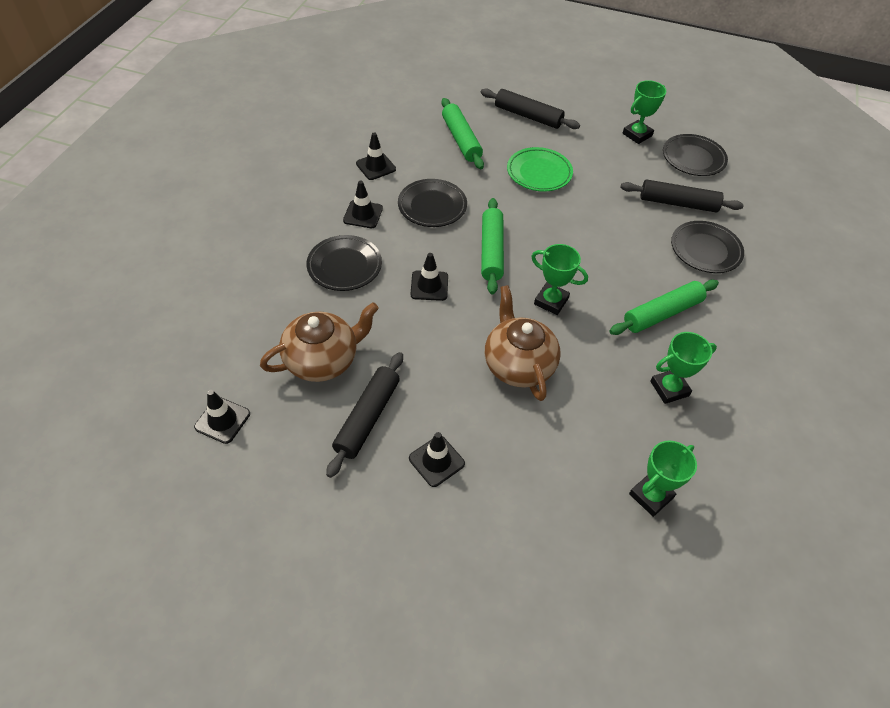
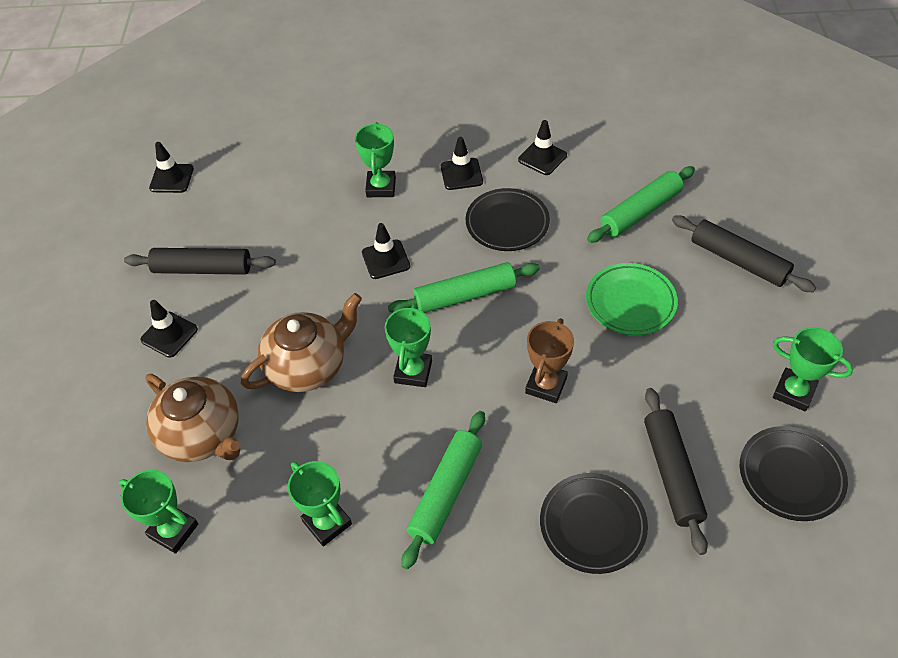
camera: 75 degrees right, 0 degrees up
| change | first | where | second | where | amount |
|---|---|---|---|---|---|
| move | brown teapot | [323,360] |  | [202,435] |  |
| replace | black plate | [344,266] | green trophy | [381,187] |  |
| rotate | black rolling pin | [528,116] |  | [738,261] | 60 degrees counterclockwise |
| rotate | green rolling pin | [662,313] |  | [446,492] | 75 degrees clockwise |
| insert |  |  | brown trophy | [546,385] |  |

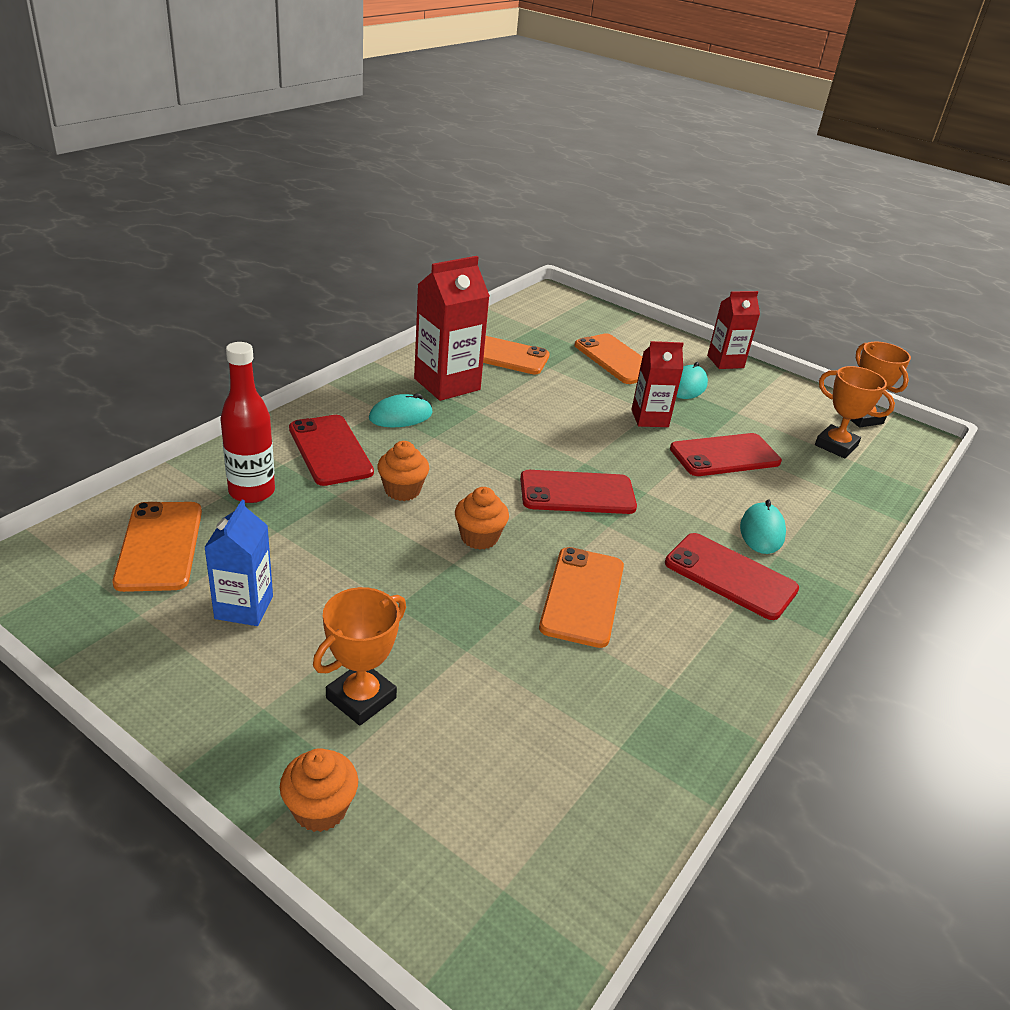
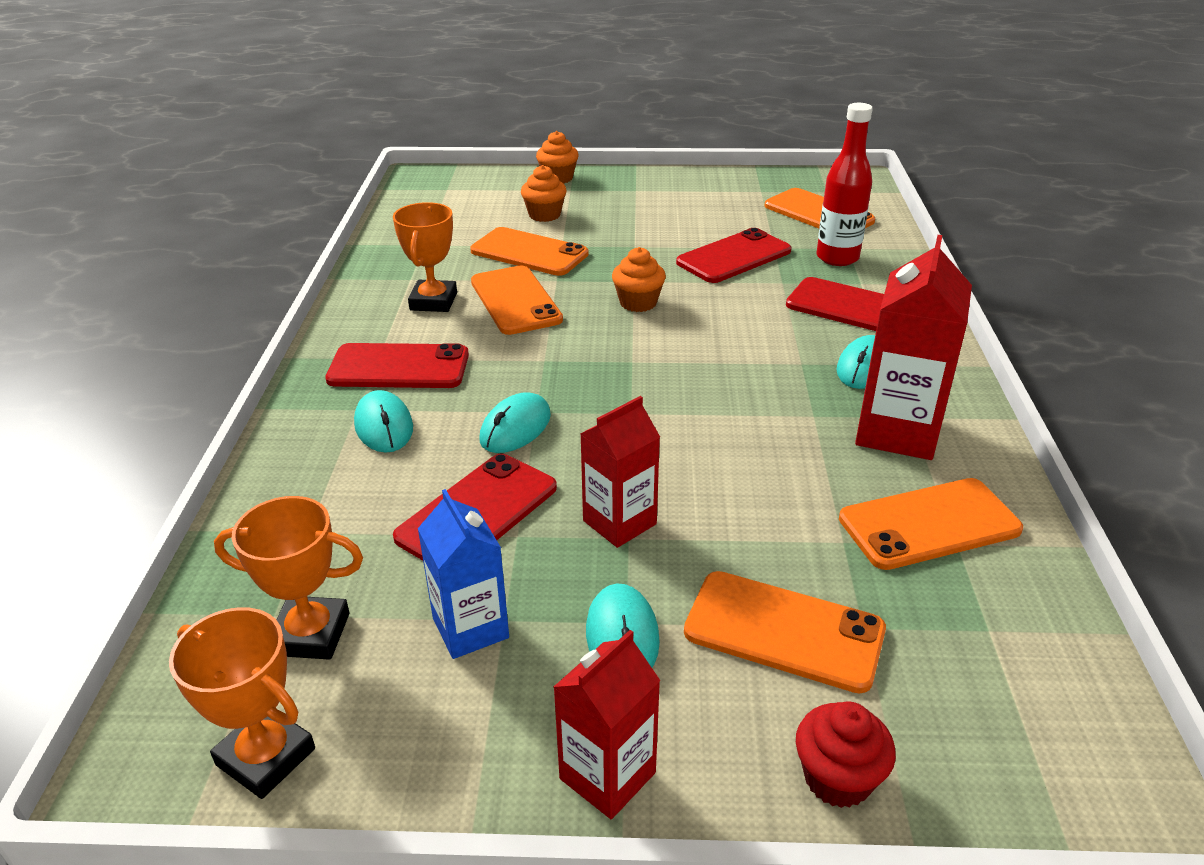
camera: 150 degrees right, 0 degrees up
| change | first | where | second | where | amount |
|---|---|---|---|---|---|
| move | blue carton | [244,607] |  | [470,628] |  |
| move | orange trophy | [361,698] |  | [433,301] |  |
| move | orange cupcake | [402,490] |  | [544,215] |  |
| move | red phone | [577,493] |  | [734,257] |  |
| insert |  |  | orange phone | [529,253] |  |
| insert |  |  | turquoise mouse | [515,428] |  |
| insert |  |  | red cupcake | [837,778] |  |

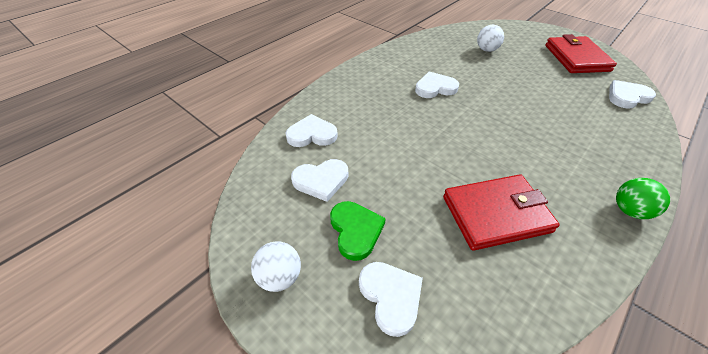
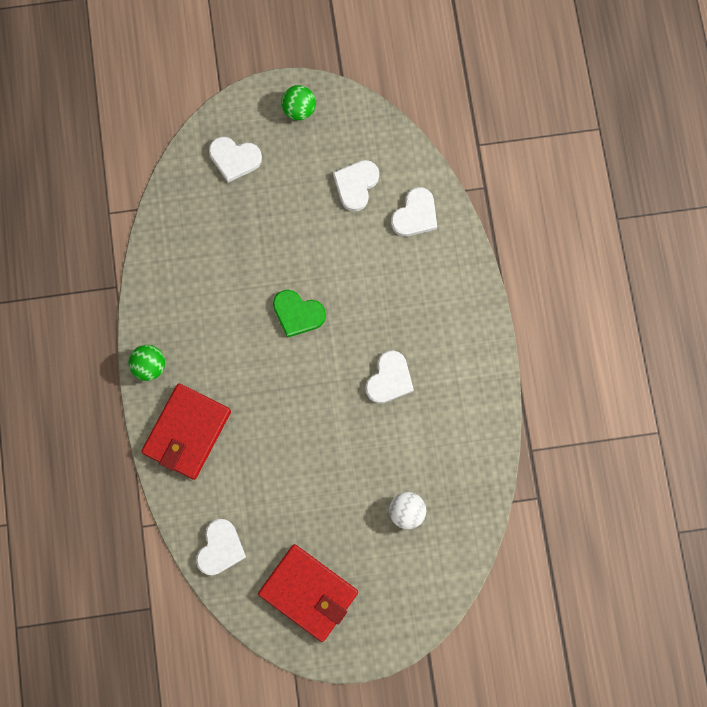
camera: 130 degrees right, 30 degrees up
| change | first | where | second | where | amount |
|---|---|---|---|---|---|
| recolor | white ball | [280,277] | green ball | [299,109] |  |
| move | green heart | [355,230] |  | [297,314] |  |
| move | red wallet | [496,214] |  | [187,432] |  |

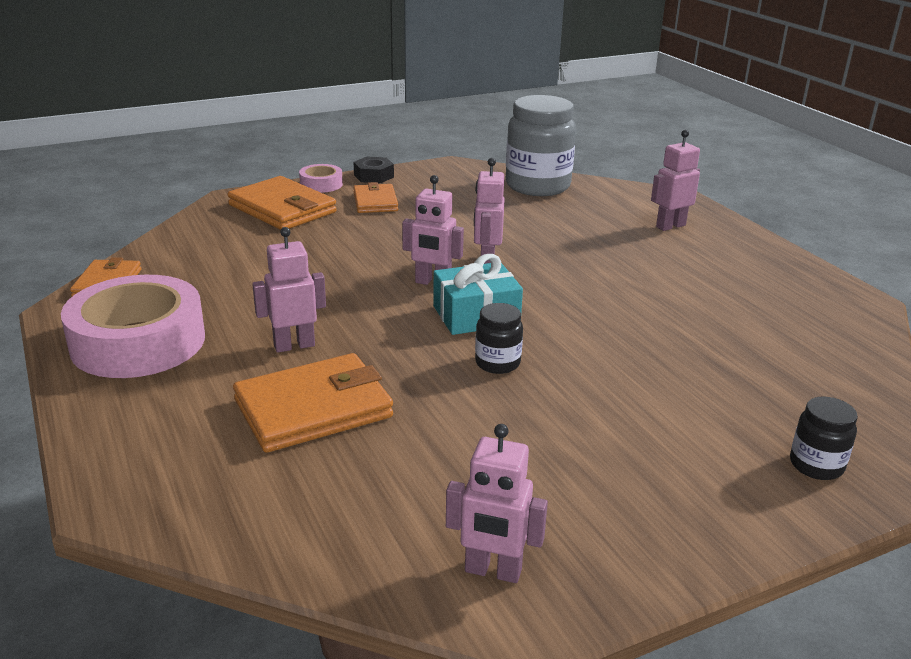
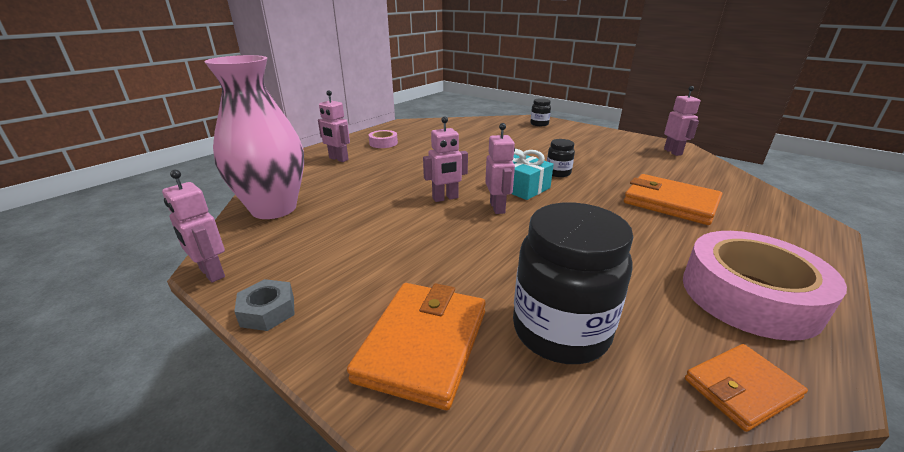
camera: 115 degrees left, 0 degrees up
| change | first | where | second | where | amount |
|---|---|---|---|---|---|
| move | pink robot | [294,345] |  | [211,273] |  |
| move | pink tape | [321,184] |  | [383,143] |  |
| delete | orange wallet | [375,202] |  |  |  |
| recolor | black nut | [373,176] | grey nut | [268,311] |  |
| replace | grey jar | [537,186] | pink vase | [274,208] |  |
| insert |  |  | black jar | [560,331] |  |

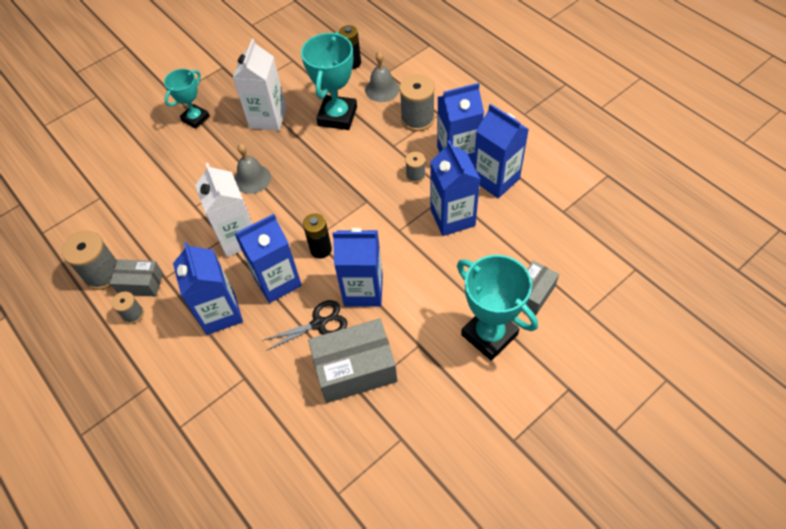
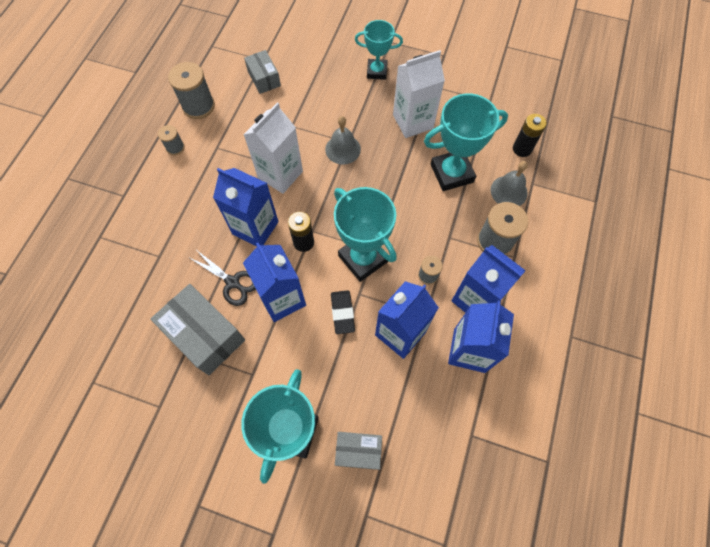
camera: 55 degrees right, 10 degrees up
| change | first | where | second | where | amount |
|---|---|---|---|---|---|
| move | grey box | [141,283] |  | [264,78] |  |
| delete | blue carton | [220,313] |  |  |  |
| insert |  |  | black eraser | [342,313] |  |
| insert |  |  | turquoise trophy | [363,258] |  |

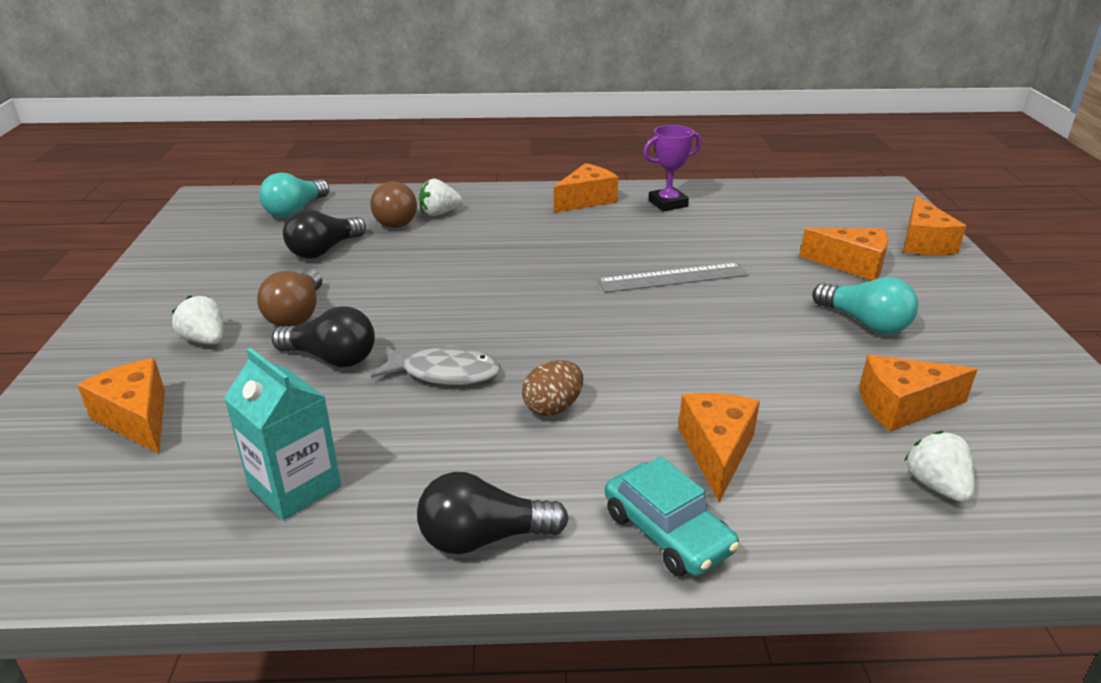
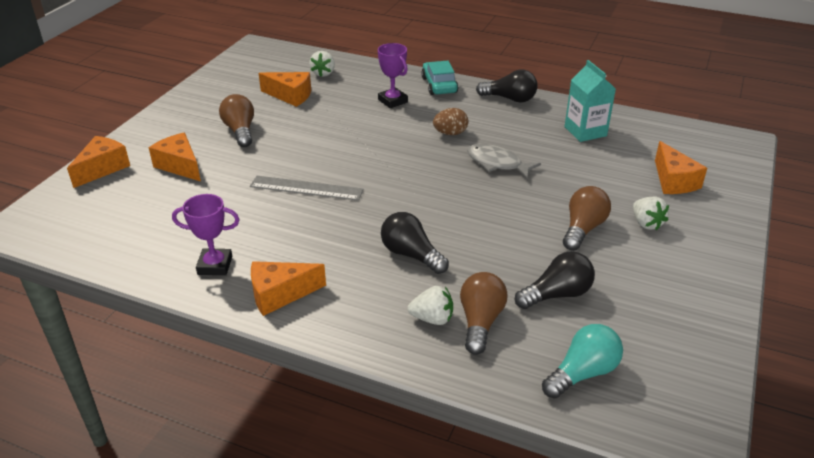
camera: 155 degrees left, 5 degrees up
| change | first | where | second | where | amount |
|---|---|---|---|---|---|
| move | black light bulb | [331,358] |  | [411,255] |  |
| replace | orange cheese | [717,451] | purple trophy | [392,101] |  |
| recolor | turquoise light bulb | [864,323] | brown light bulb | [240,131] |  |

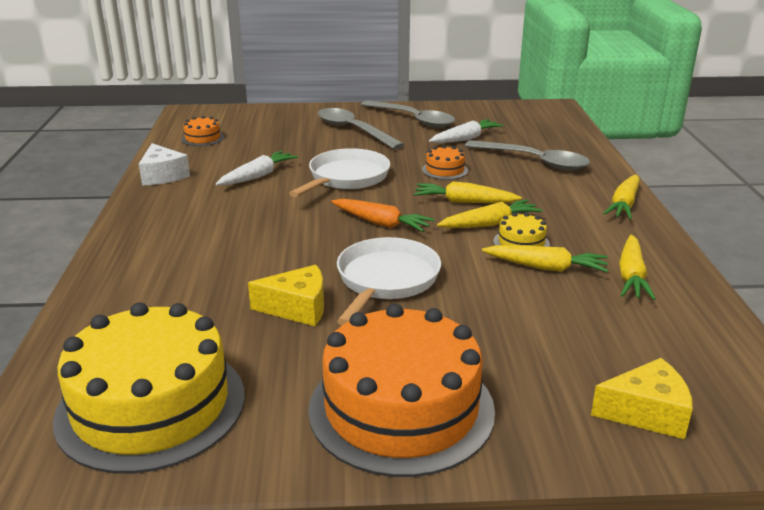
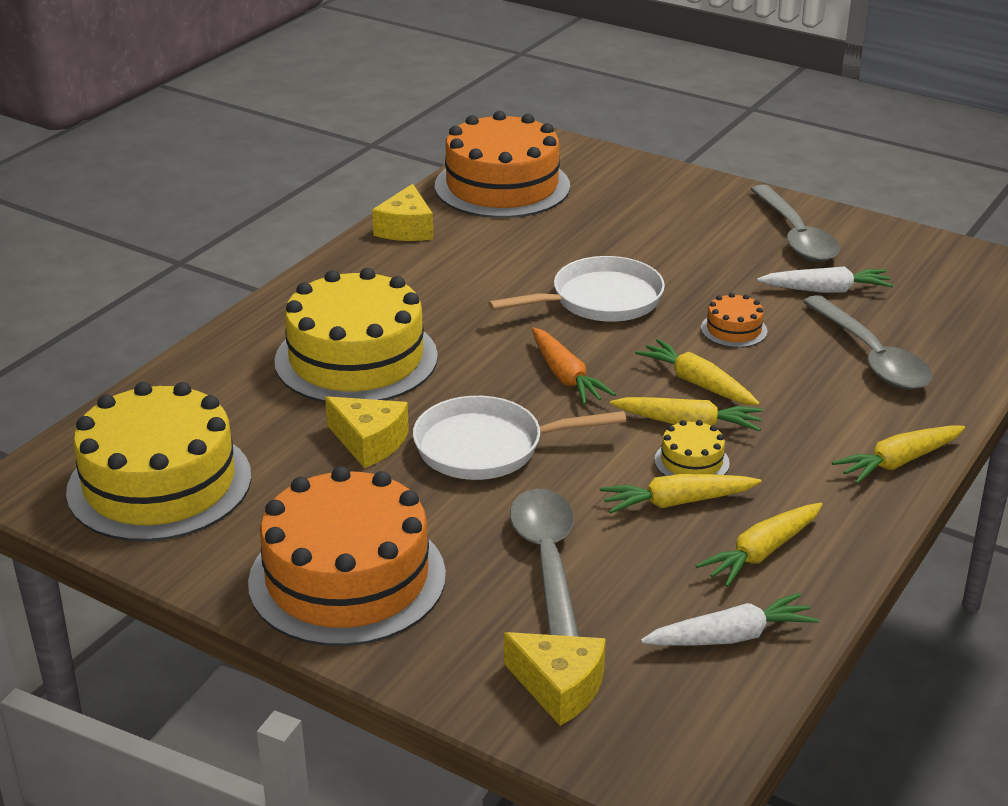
camera: 35 degrees right, 5 degrees up
| change | first | where | second | where | amount |
|---|---|---|---|---|---|
| recolor | white cheese | [162,175] | yellow cheese | [406,229] |  |
| resize | orange cake | [202,138] |  | [502,186] | x2.39 |
| move | white carrot | [258,176] |  | [730,636] |  |
| move | grey spoon | [353,130] |  | [548,564] |  |
| rotate | white pan | [386,280] |  | [487,447] | 150 degrees counterclockwise |
| rotate | yellow carrot | [546,267] |  | [677,502] | 120 degrees clockwise |
| insert |  |  | yellow cake | [356,359] |  |

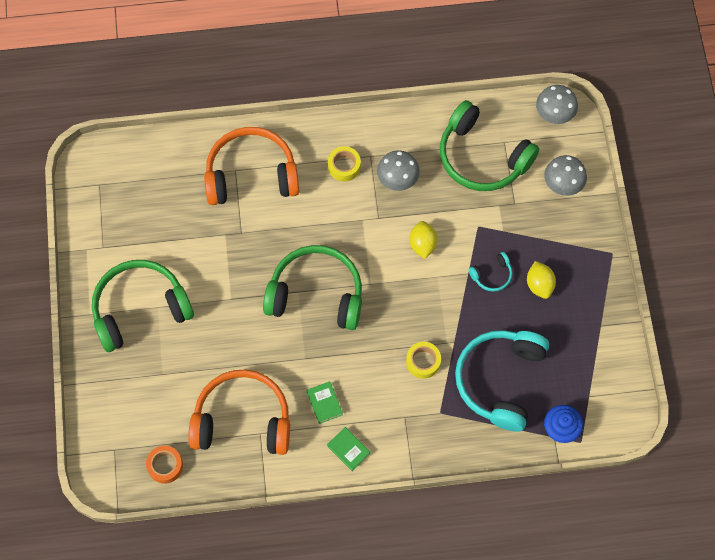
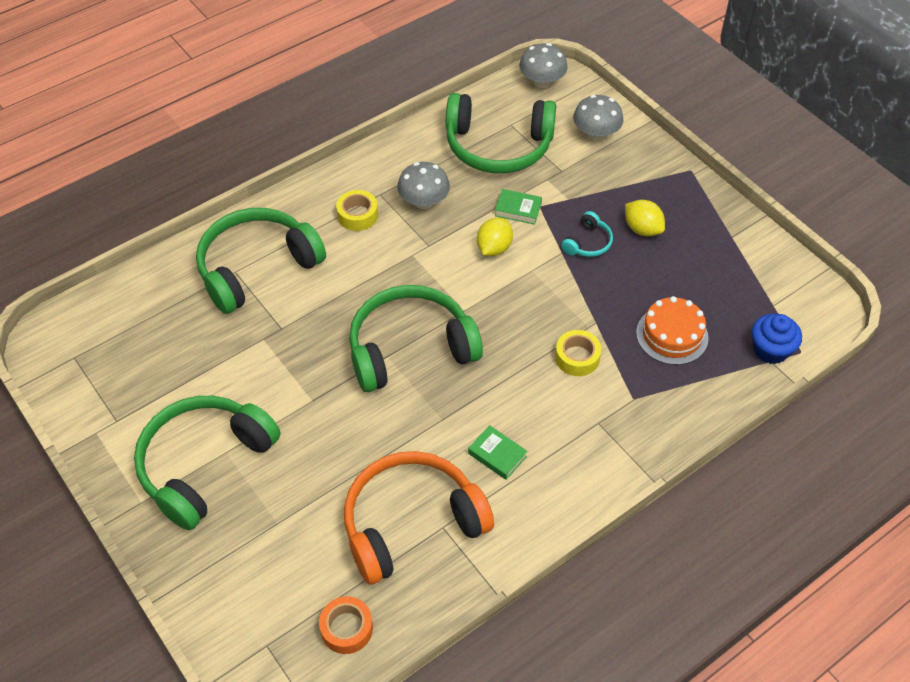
camera: 30 degrees left, 15 degrees down
| change | first | where | second | where | amount |
|---|---|---|---|---|---|
| recolor | orange headphones | [251,174] | green headphones | [256,267] |  |
| move | green book | [348,450] |  | [518,209] |  |
| rotate | yellow lemon | [422,244] |  | [494,248] | 60 degrees clockwise |
| replace | turquoise headphones | [500,380] | orange cake | [672,335] |  |

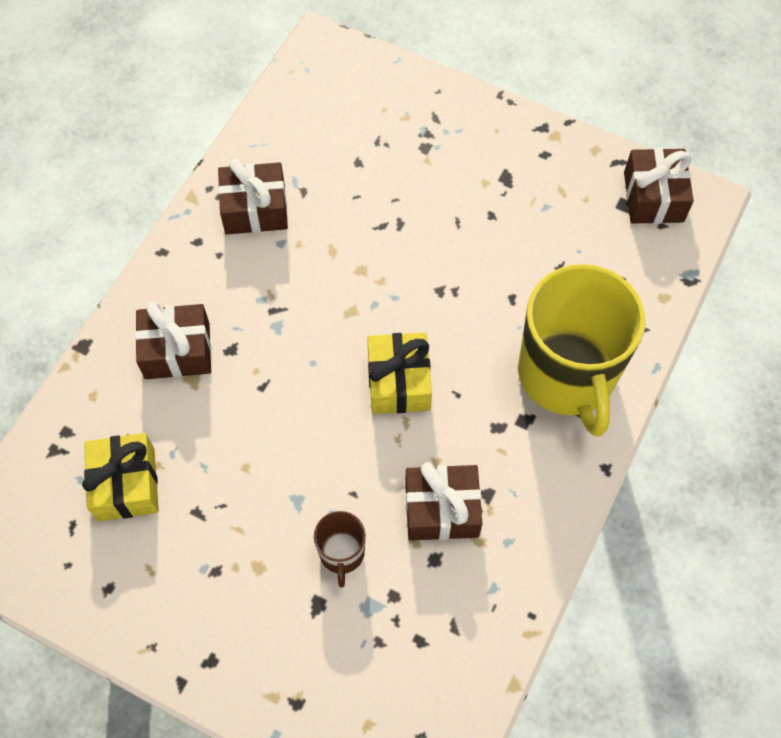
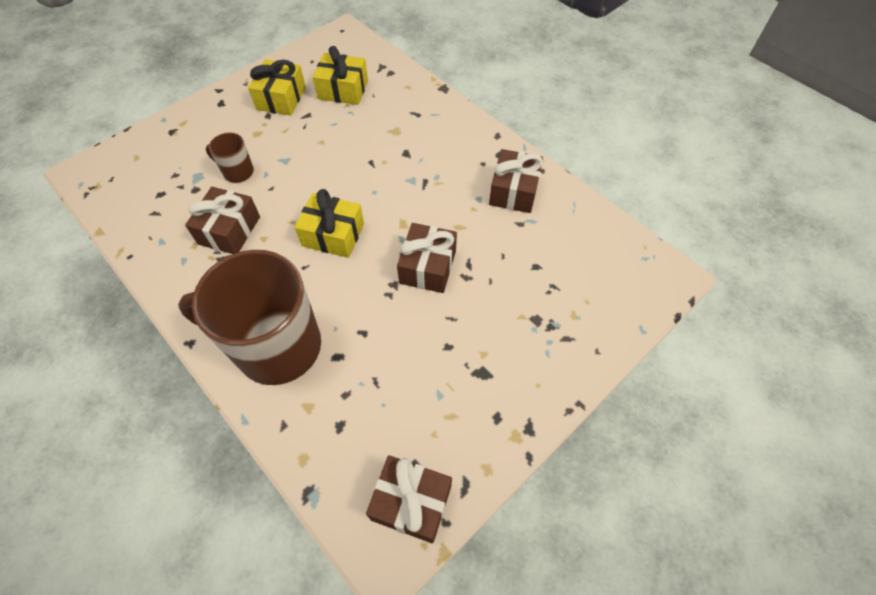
camera: 110 degrees right, 5 degrees down
| change | first | where | second | where | amount |
|---|---|---|---|---|---|
| move | brown gift | [177,351] |  | [427,267] |  |
| recolor | yellow mug | [567,375] | brown mug | [276,346] |  |
| insert |  |  | yellow gift | [281,98] |  |

